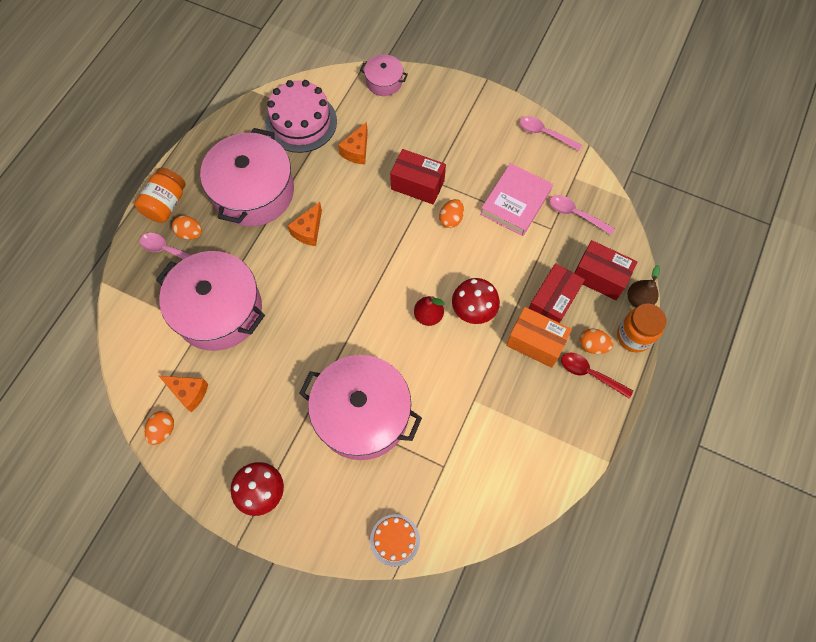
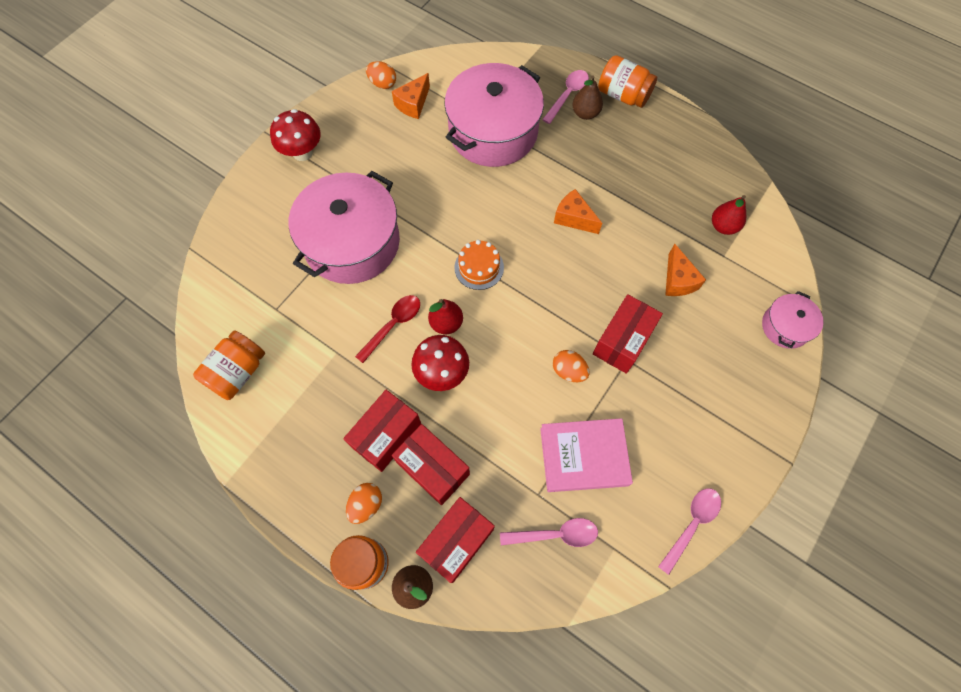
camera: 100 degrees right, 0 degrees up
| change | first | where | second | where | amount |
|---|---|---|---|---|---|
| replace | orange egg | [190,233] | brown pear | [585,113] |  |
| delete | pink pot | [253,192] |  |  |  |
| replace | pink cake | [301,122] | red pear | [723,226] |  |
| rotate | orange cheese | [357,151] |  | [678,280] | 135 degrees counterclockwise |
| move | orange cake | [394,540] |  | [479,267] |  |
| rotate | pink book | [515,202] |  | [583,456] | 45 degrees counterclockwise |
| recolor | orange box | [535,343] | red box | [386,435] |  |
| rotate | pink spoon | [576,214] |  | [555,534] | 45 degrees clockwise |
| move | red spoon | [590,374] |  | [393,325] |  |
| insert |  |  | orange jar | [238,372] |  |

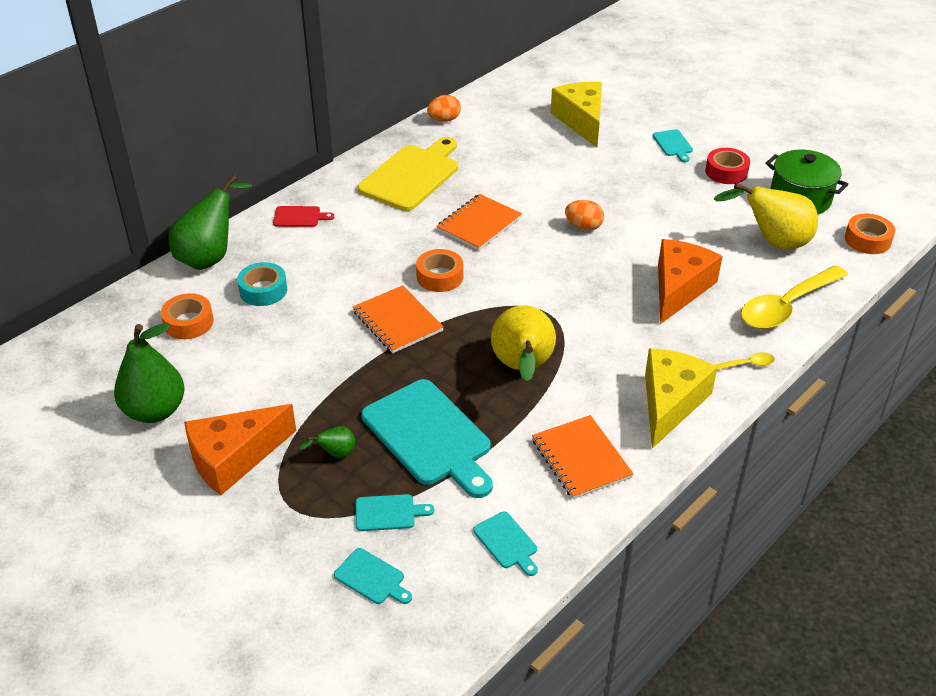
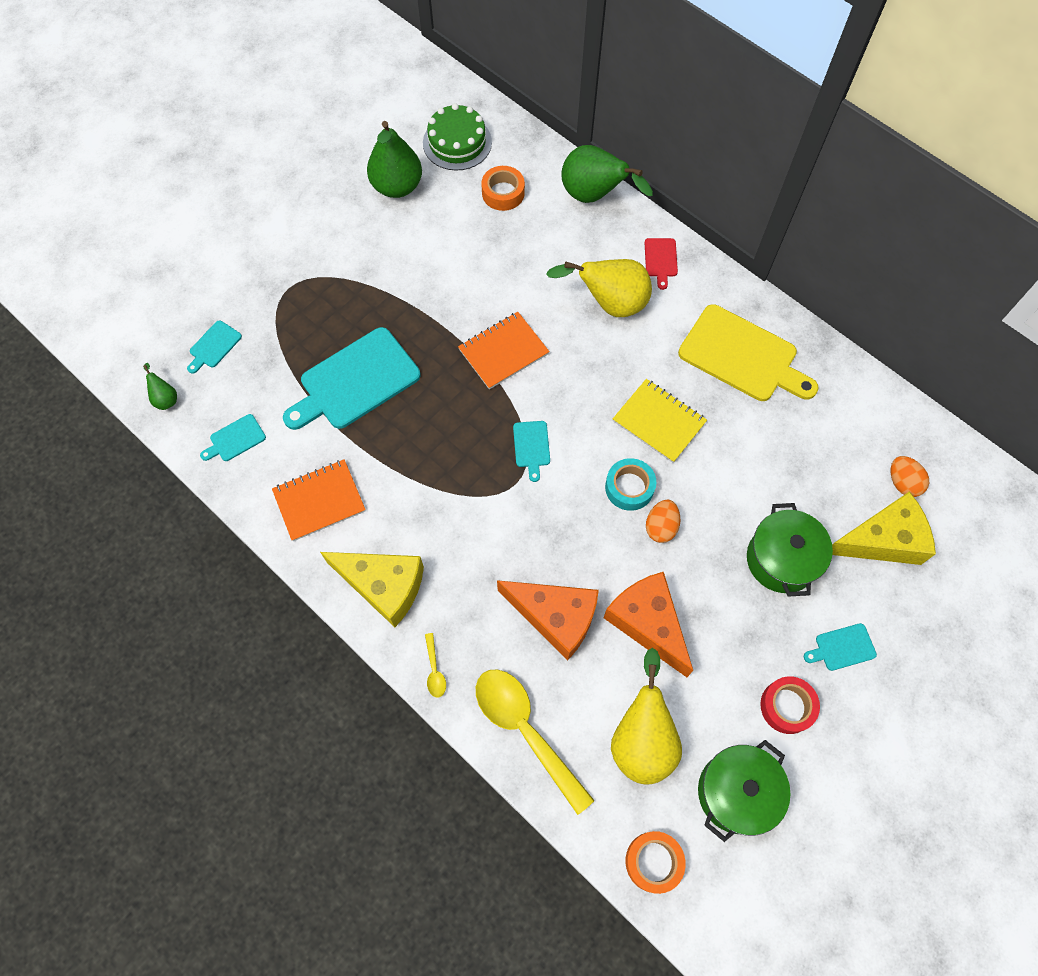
camera: 90 degrees right, 25 degrees up
| change | first | where | second | where | amount |
|---|---|---|---|---|---|
| move | orange cheese | [234,458] |  | [648,623] |  |
| move | turquoise tape | [263,290] |  | [629,487] |  |
| move | green pear | [335,454] |  | [165,398] |  |
| move | turquoise cutting board | [388,513] |  | [531,447] |  |
| delete | orange tape | [440,276] |  |  |  |
| move | orange egg | [444,120] |  | [902,483] |  |
| recolor | orange notebook | [479,224] | yellow notebook | [659,421] |  |
| move | yellow pear | [522,369] |  | [609,303] |  |
| insert |  |  | green cake | [457,142] |  |
| insert |  |  | green pot | [781,559] |  |

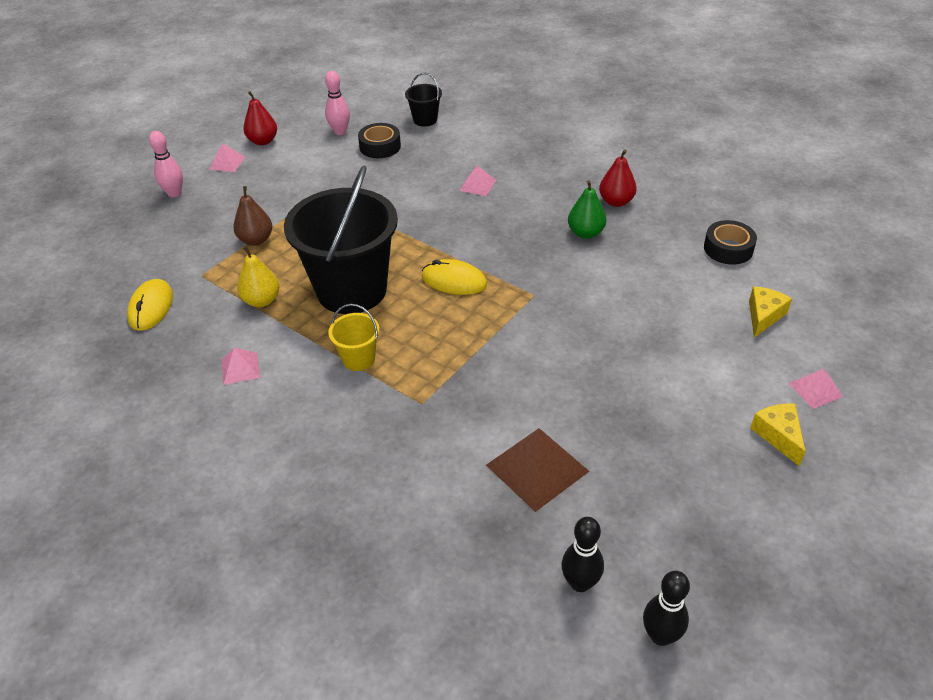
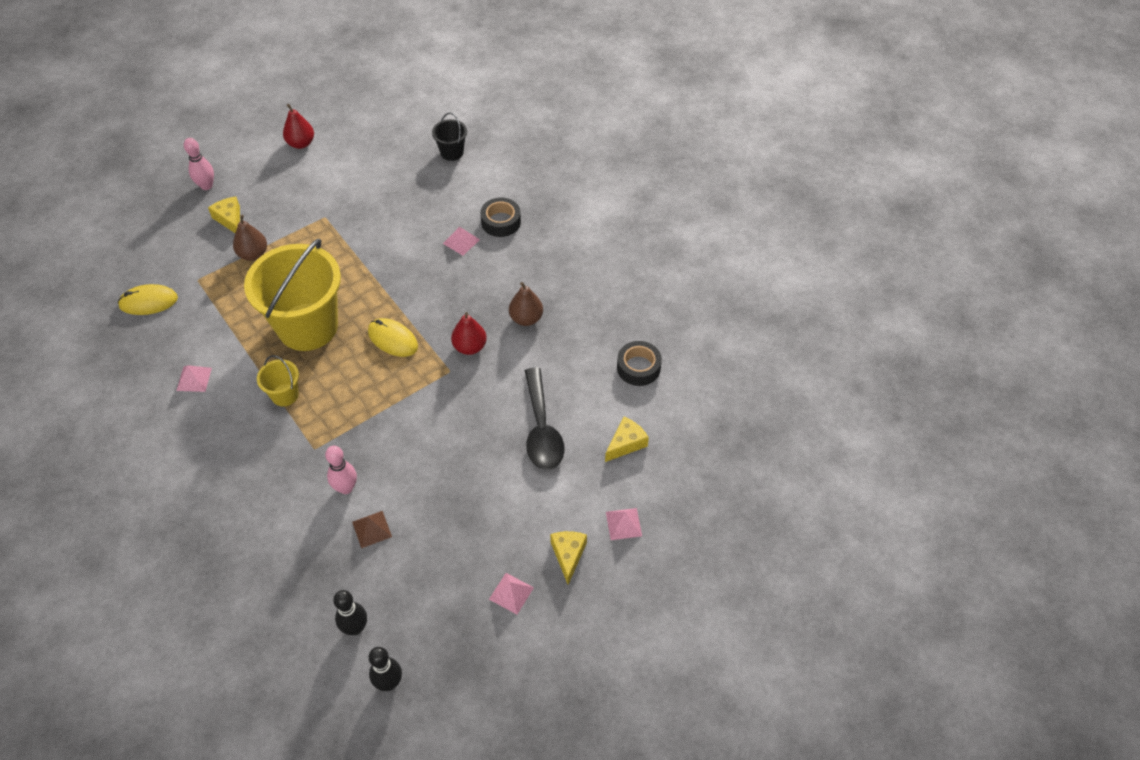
camera: 15 degrees right, 10 degrees up
| change | first | where | second | where | amount |
|---|---|---|---|---|---|
| rotate | yellow mouse | [151,307] |  | [148,302] | 60 degrees clockwise |
| move | pink pyramid | [227,163] |  | [511,593] |  |
| delete | yellow pear | [261,300] |  |  |  |
| recolor | black bucket | [351,290] | yellow bucket | [307,326] |  |
| move | pink bowling pin | [340,131] |  | [346,488] |  |
| move | black tape | [380,146] |  | [501,222] |  |
| resize | brown pyramid | [537,468] |  | [371,529] | x0.55 |
| recolor | green pear | [585,233] | brown pear | [526,318] |  |
| move | red pear | [616,202] |  | [470,347] |  |
| insert |  |  | yellow cheese | [230,219] |  |
| insert |  |  | black spoon | [542,429] |  |

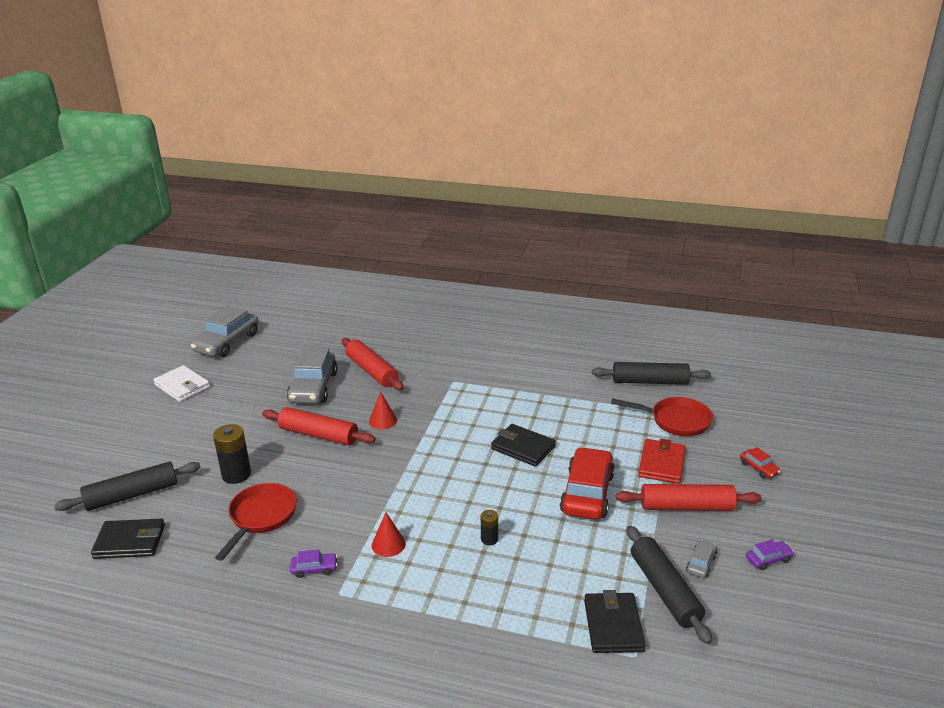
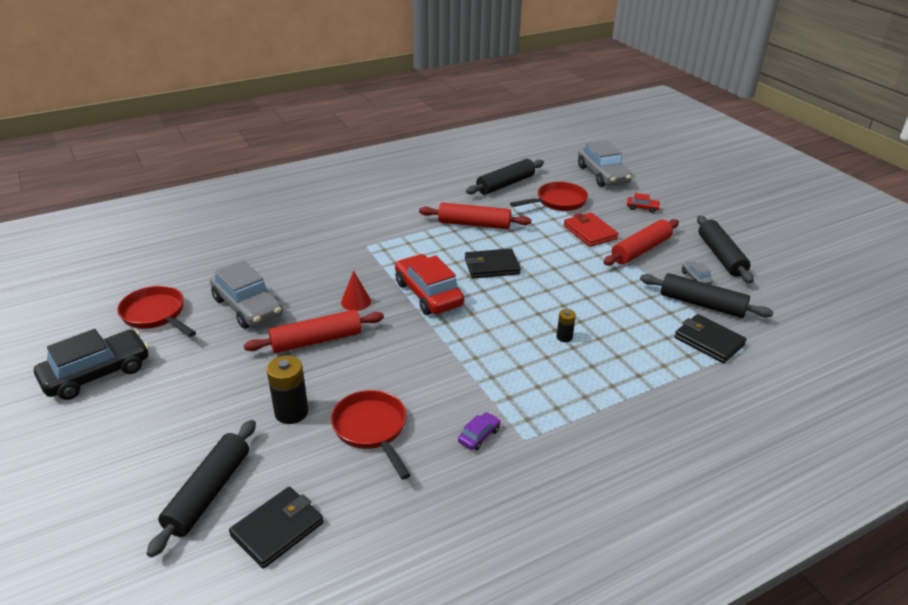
camera: 45 degrees left, 5 degrees up
| change | first | where | second | where | amount |
|---|---|---|---|---|---|
| replace | white wallet | [182,386] | black car | [97,373] |  |
| move | grey car | [227,343] |  | [602,175] |  |
| move | red rolling pin | [372,371] |  | [474,224] |  |
| delete | red cone | [388,544] |  |  |  |
| move | red car | [587,493] |  | [428,294] |  |
| replace | purple car | [768,559] | black rolling pin | [721,256] |  |
| insert |  |  | red pan | [156,315] |  |

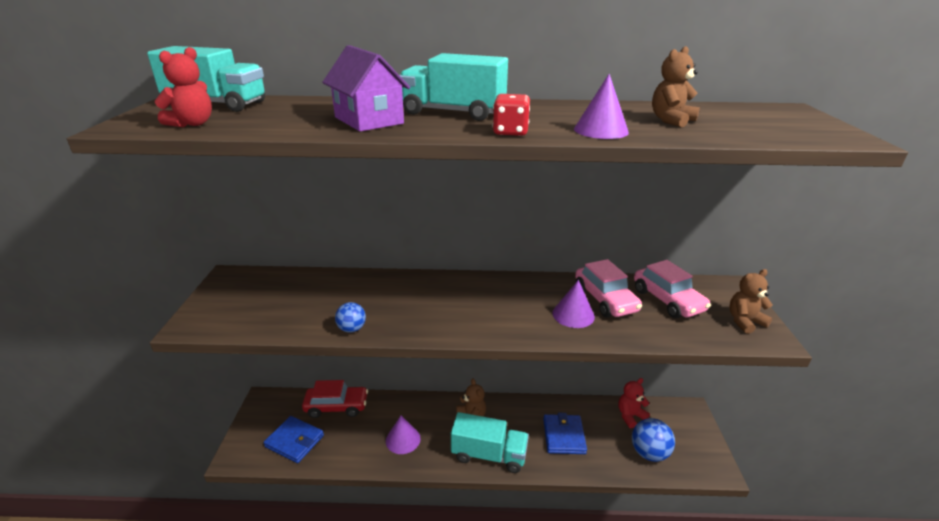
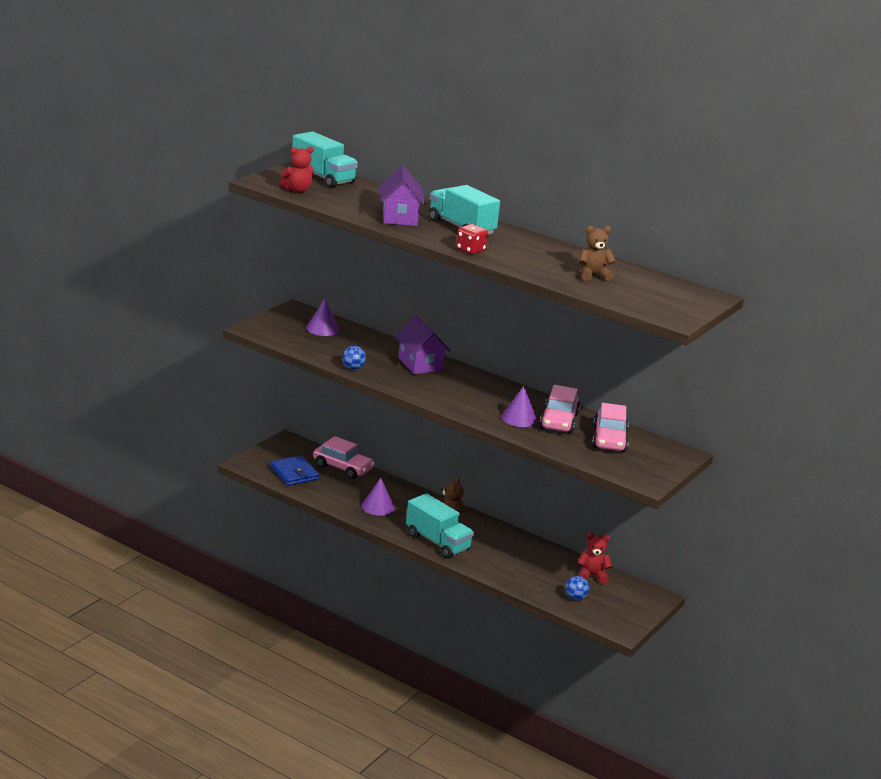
camera: 30 degrees right, 5 degrees down
| change | first | where | second | where | amount |
|---|---|---|---|---|---|
| recolor | red car | [336,406] | pink car | [342,468] |  |
| delete | blue wallet | [564,436] |  |  |  |
| move | purple cone | [601,130] |  | [322,328] |  |
| resize | blue ball | [649,453] |  | [575,598] | x0.60 |
| delete | brown teddy bear | [744,321] |  |  |  |
| insert |  |  | purple house | [420,364] |  |

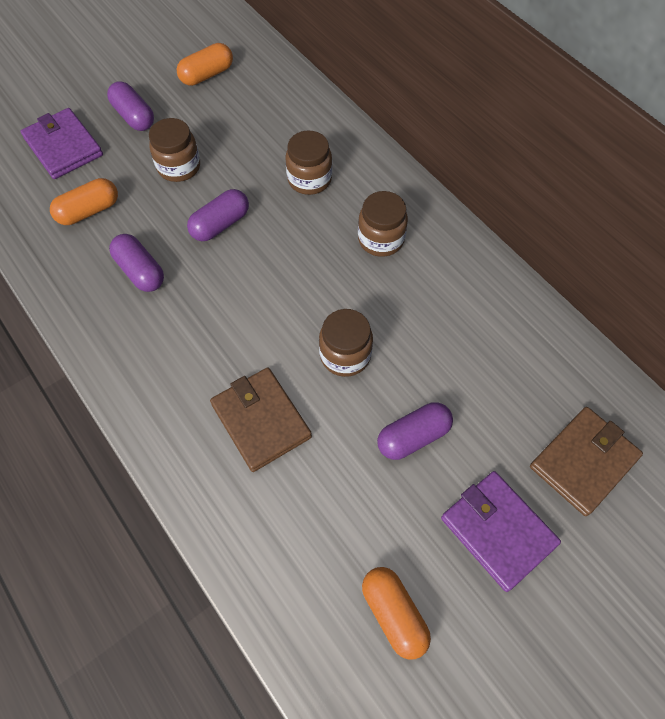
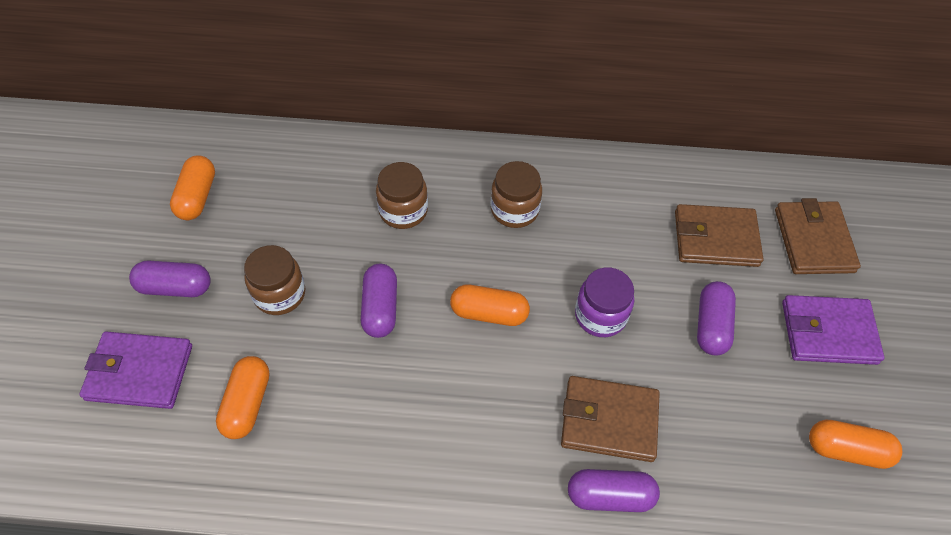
camera: 50 degrees left, 5 degrees down
| change | first | where | second | where | amount |
|---|---|---|---|---|---|
| move | purple capsule | [140,271] |  | [610,496] |  |
| recolor | brown jar | [345,355] | purple jar | [600,315] |  |
| insert |  |  | orange capsule | [489,313] |  |
| insert |  |  | brown wallet | [715,238] |  |

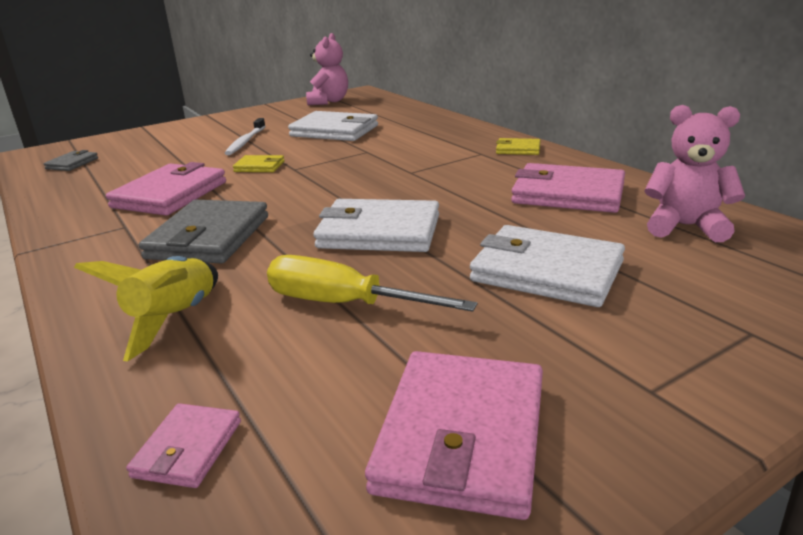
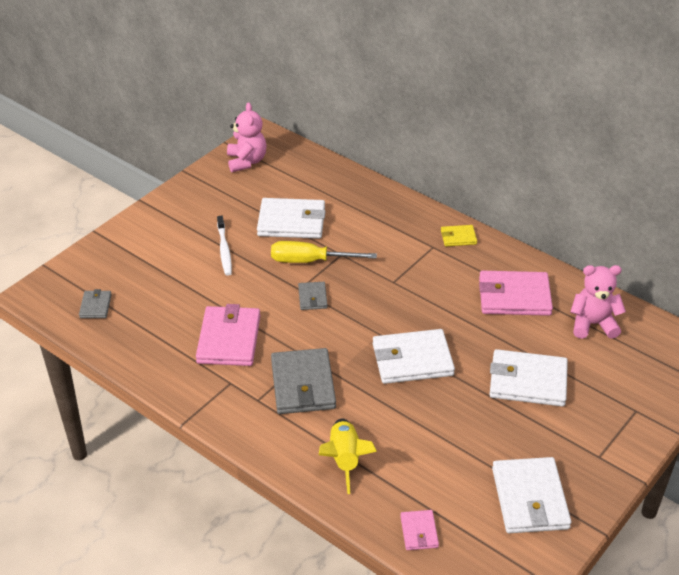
camera: 20 degrees left, 15 degrees up
| change | first | where | second | where | amount |
|---|---|---|---|---|---|
| delete | yellow wallet | [259,167] |  |  |  |
| move | yellow screwdriver | [344,304] |  | [310,261] |  |
| recolor | pink wallet | [461,436] | white wallet | [530,498] |  |
| insert |  |  | grey wallet | [312,297] |  |

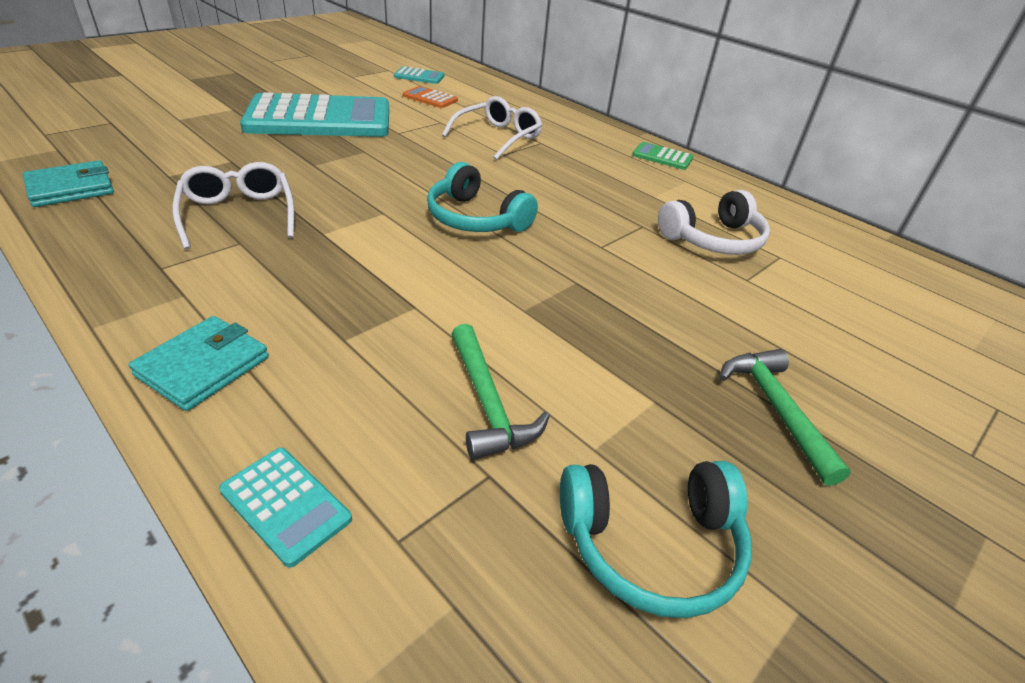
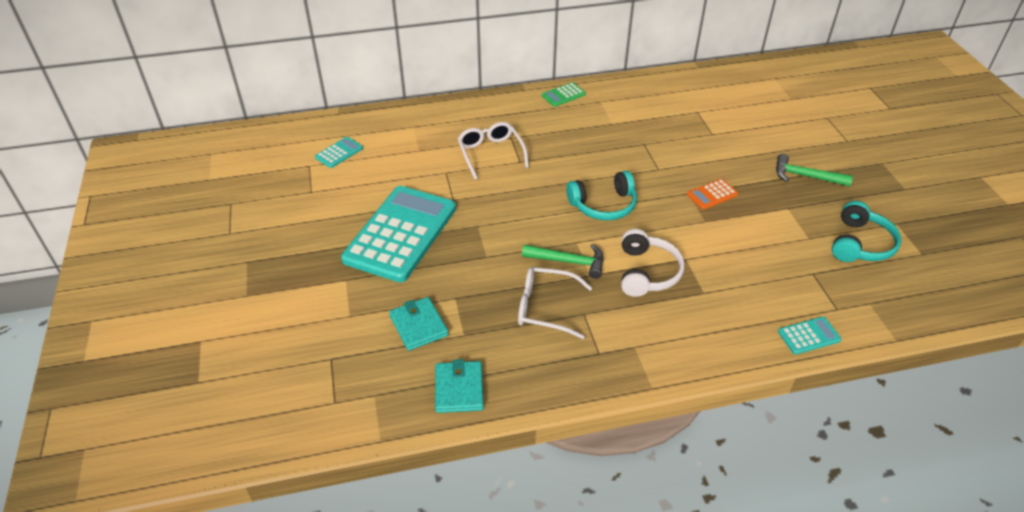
camera: 55 degrees left, 5 degrees up
| change | first | where | second | where | amount |
|---|---|---|---|---|---|
| move | turquoise wallet | [203,366] |  | [418,326] |  |
| move | orange calculator | [430,98] |  | [712,194] |  |
| move | green hammer | [488,403] |  | [569,262] |  |
| move | white headphones | [713,239] |  | [647,272] |  |

